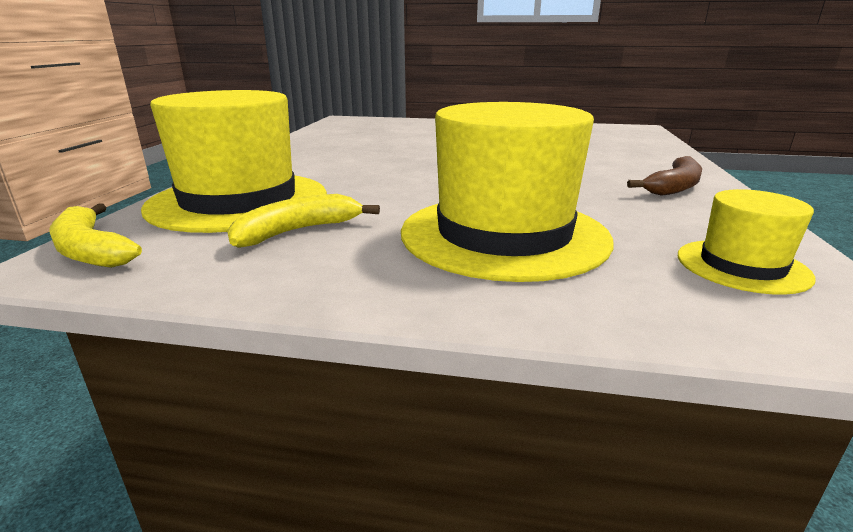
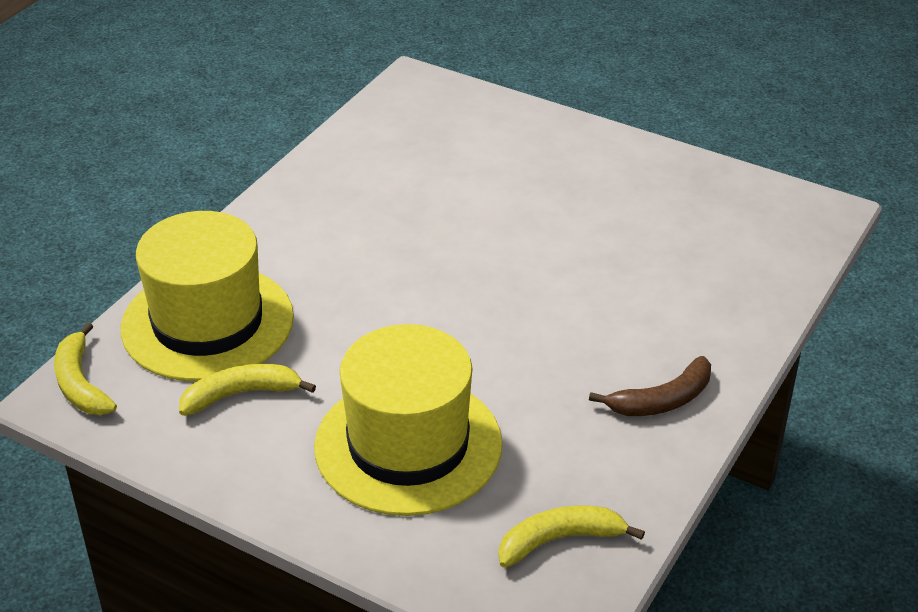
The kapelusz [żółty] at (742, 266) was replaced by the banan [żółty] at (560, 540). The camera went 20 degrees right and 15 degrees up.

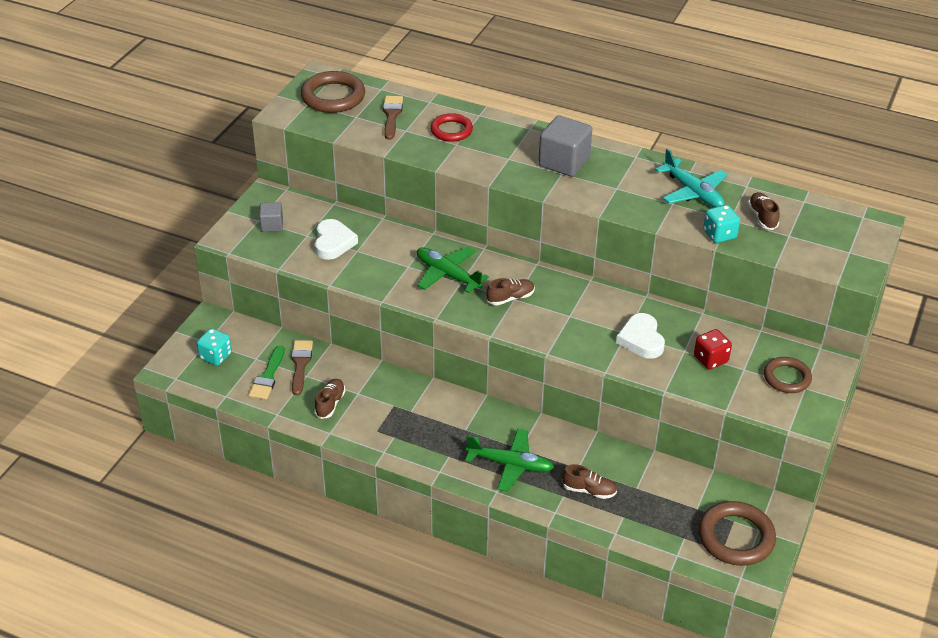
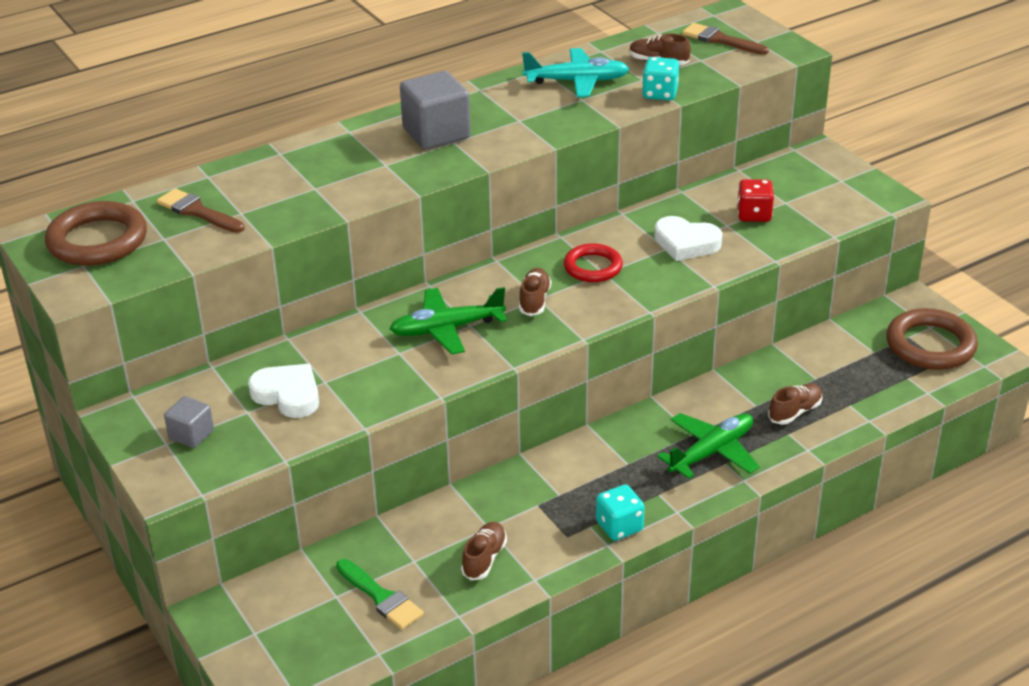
The kostka do gry [turkusowy] moved from (215, 356) to (619, 526). The pędzel [brązowy] moved from (300, 364) to (720, 40). The but [brązowy] at (330, 403) turned 60 degrees clockwise. The pierścień [czerwony] moved from (451, 130) to (593, 267). The pierścień [brązowy] at (787, 378) disappeared. The camera went 55 degrees left and 5 degrees down.

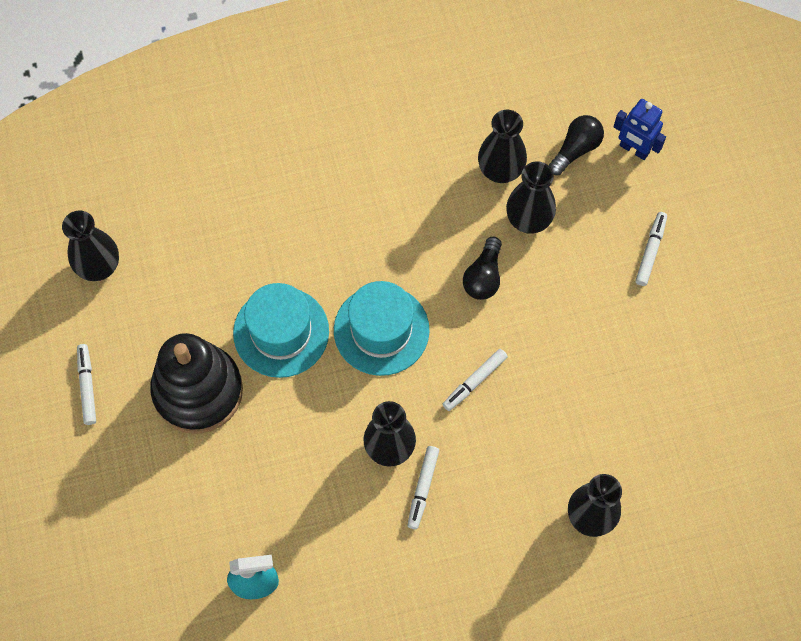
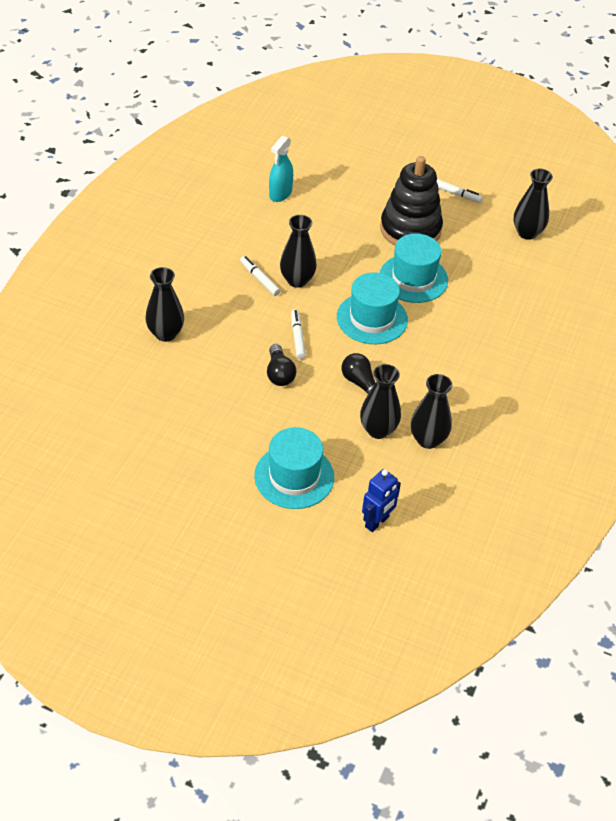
The żarówka [czarny] moved from (576, 149) to (279, 373). The robot [niebieski] at (634, 149) turned 150 degrees clockwise. The flamaster [biały] at (650, 251) was replaced by the kapelusz [turkusowy] at (294, 476). The camera went 125 degrees right and 20 degrees down.

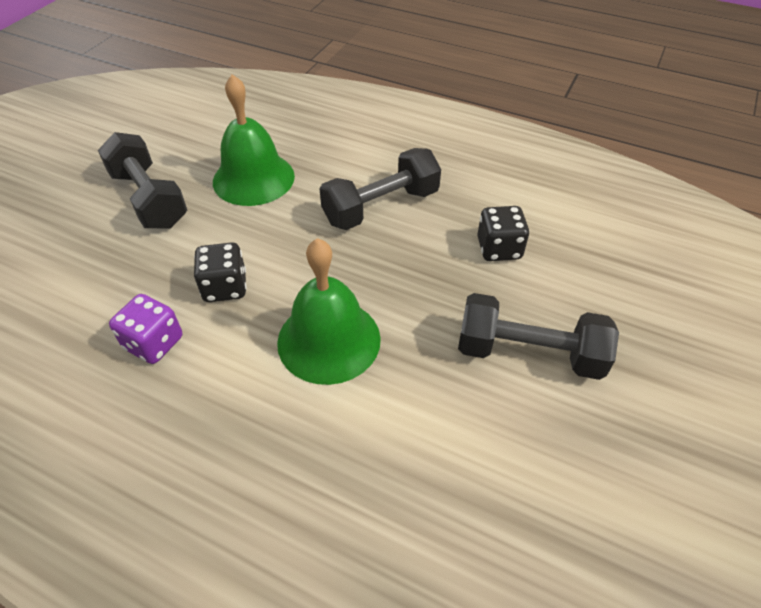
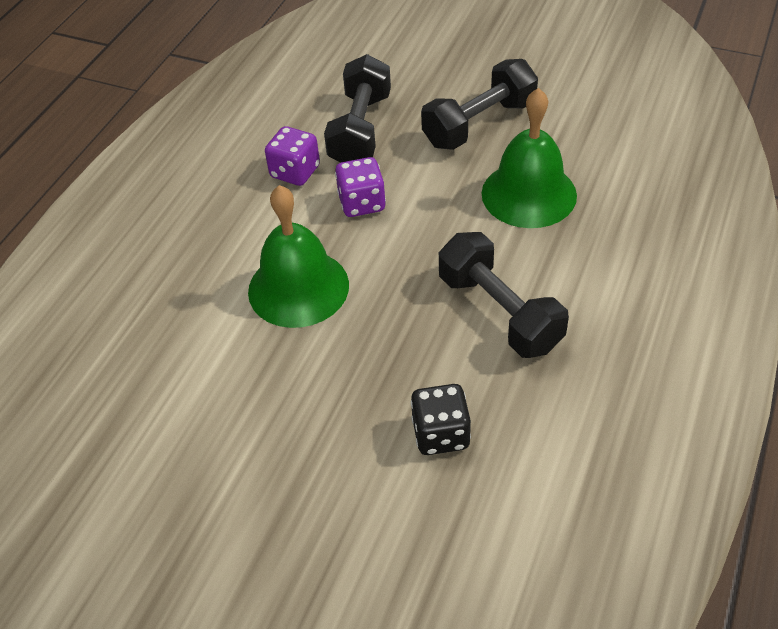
The kostka do gry [czarny] at (225, 287) became the kostka do gry [fioletowy] at (362, 203). The hantel [czarny] moved from (529, 353) to (360, 130). The camera went 90 degrees right and 0 degrees up.

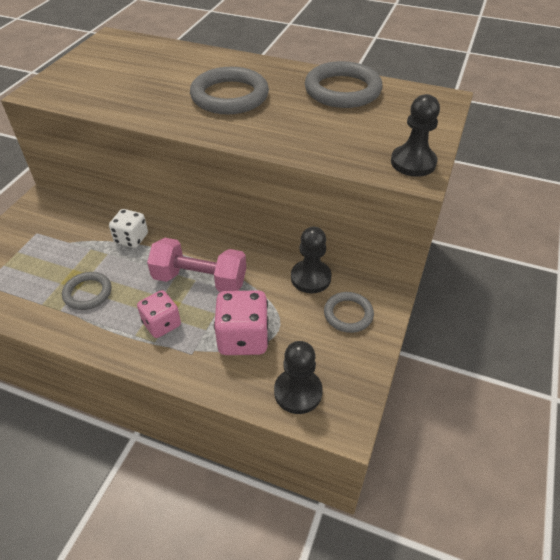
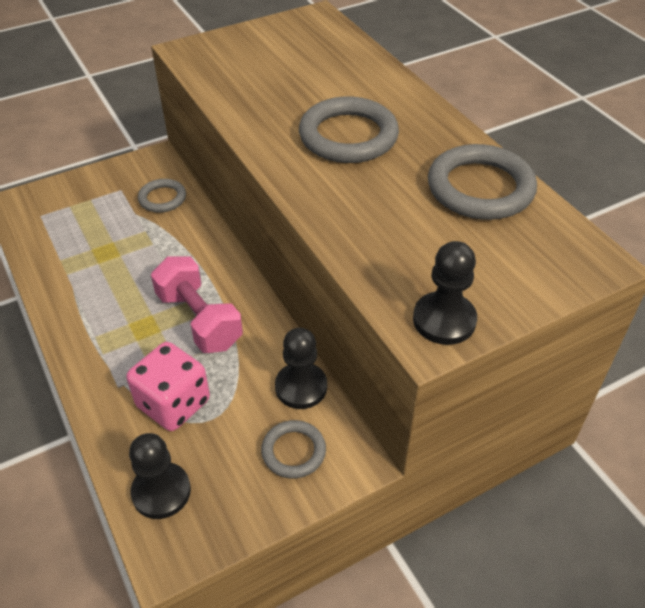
The pierścień [szary] moved from (88, 293) to (162, 198). The kostka do gry [biały] at (131, 238) disappeared. The kostka do gry [różowy] at (162, 324) disappeared. The camera went 40 degrees right and 0 degrees up.

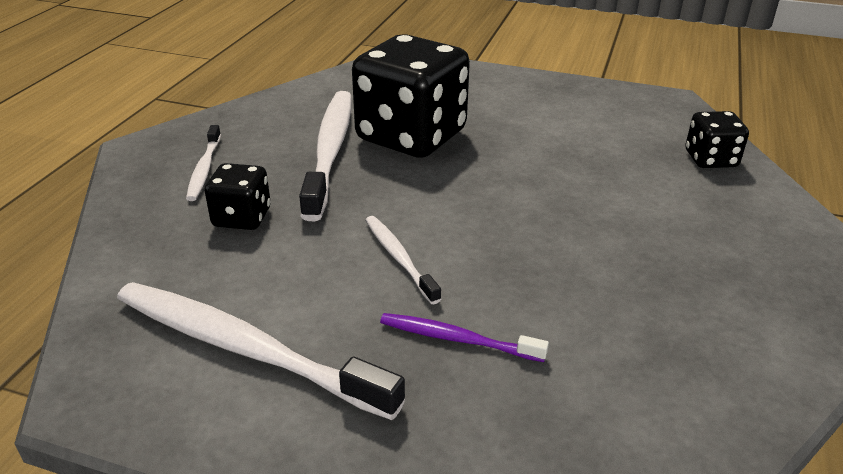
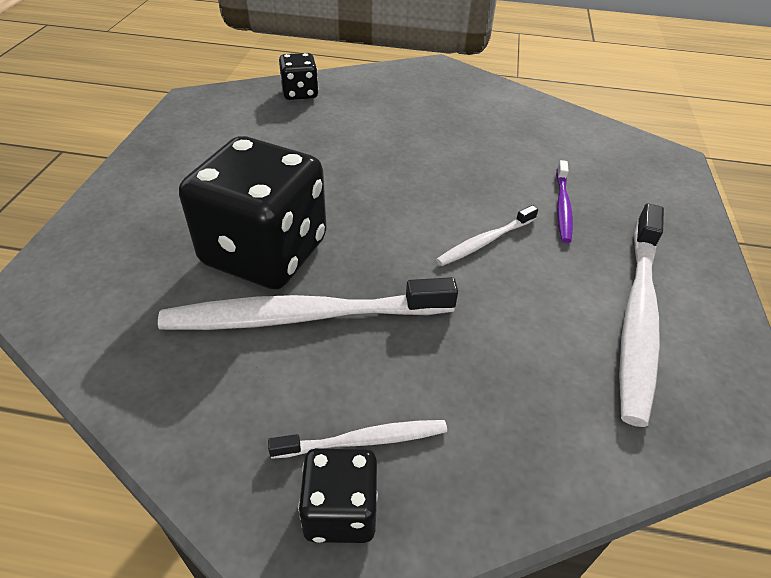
The kostka do gry [czarny] moved from (242, 217) to (340, 510). The camera went 100 degrees left and 10 degrees up.

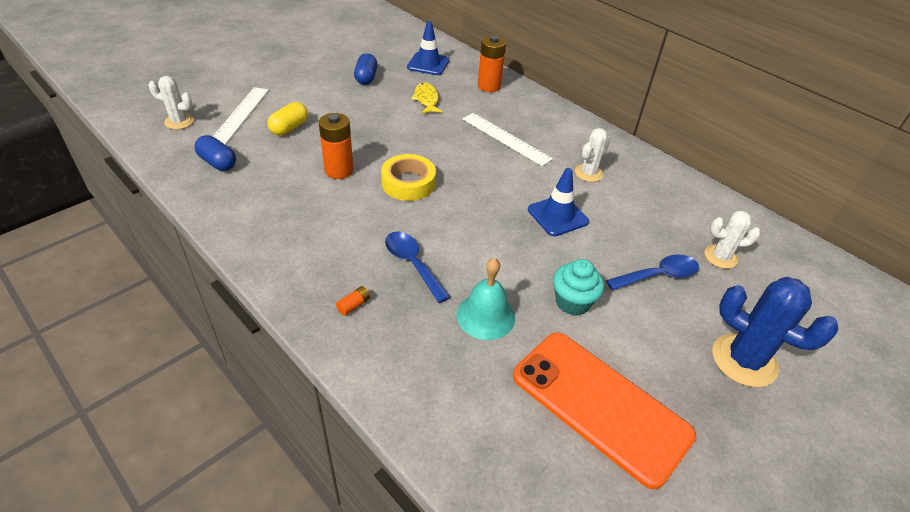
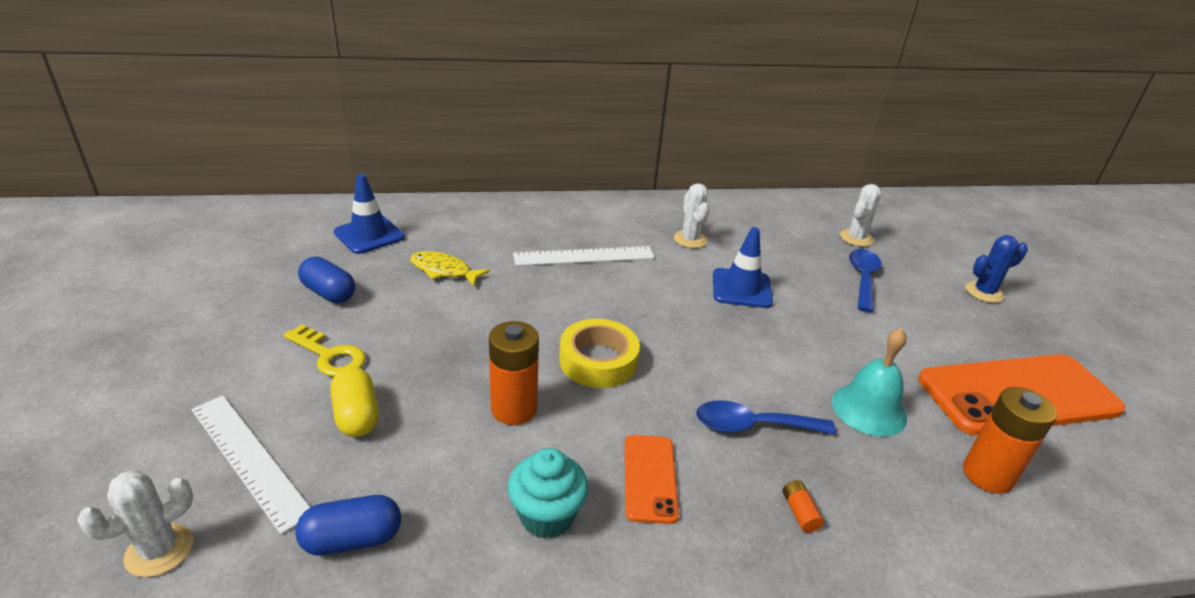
The bateria [pomarańczowy] moved from (489, 86) to (987, 475). The muffinka [turkusowy] moved from (572, 302) to (547, 515). The kaktus [niebieski] at (744, 360) changed to 0.60 times the size. The klucz [żółty] at (329, 356) appeared. The telefon [pomarańczowy] at (649, 478) appeared. The camera went 55 degrees left and 10 degrees down.

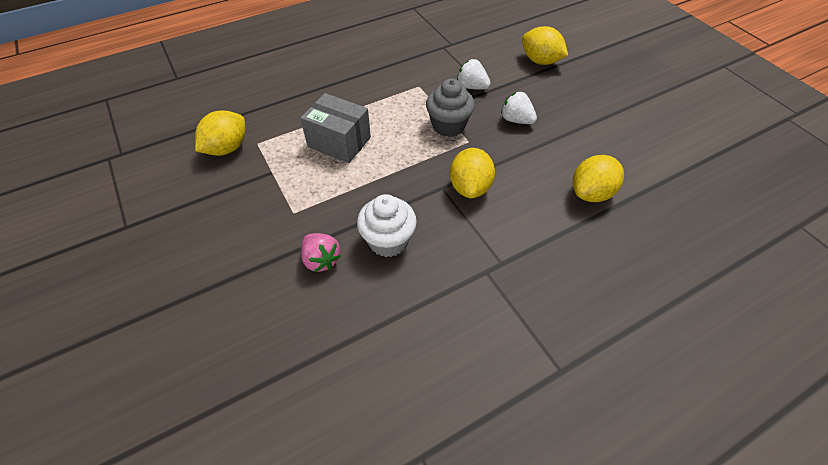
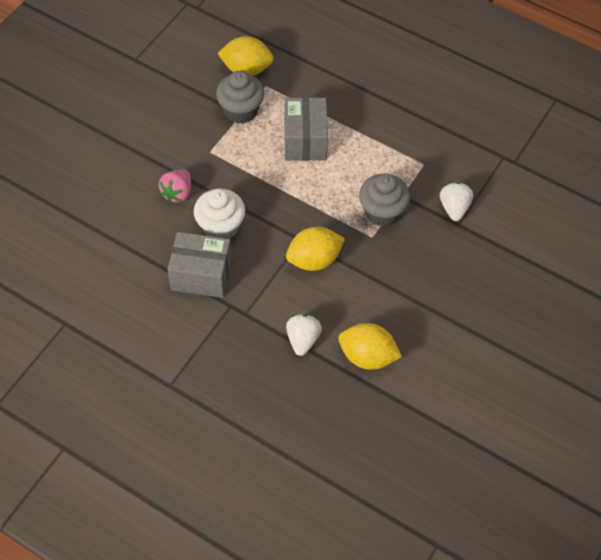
The truskawka [biały] moved from (516, 120) to (303, 340). The cytryna [żółty] at (540, 61) disappeared. The pudełko [szary] at (201, 275) appeared. The muffinka [szary] at (241, 111) appeared. The camera went 60 degrees right and 5 degrees up.

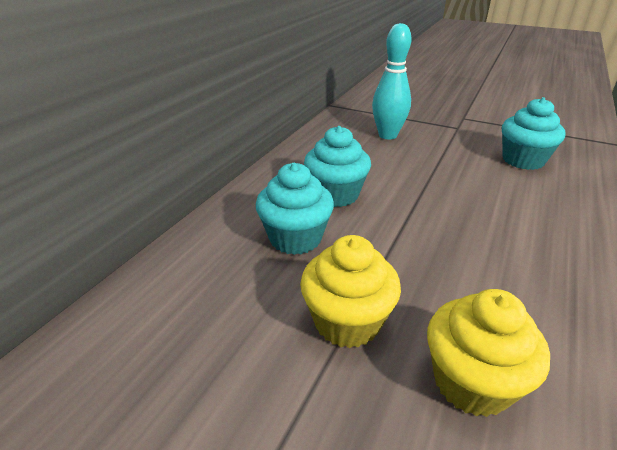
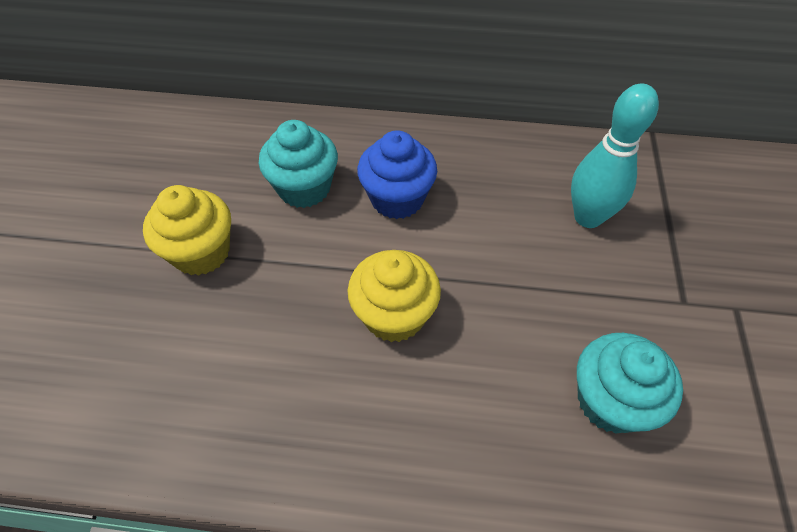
The muffinka [turkusowy] at (336, 195) became the muffinka [niebieski] at (397, 199). The muffinka [żółty] moved from (471, 382) to (394, 315). The camera went 70 degrees right and 20 degrees up.

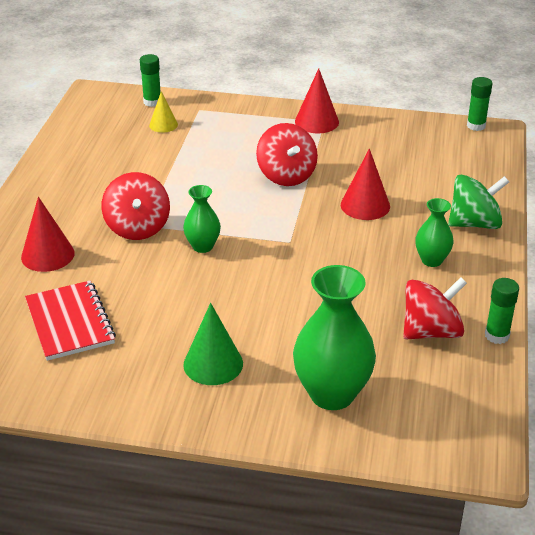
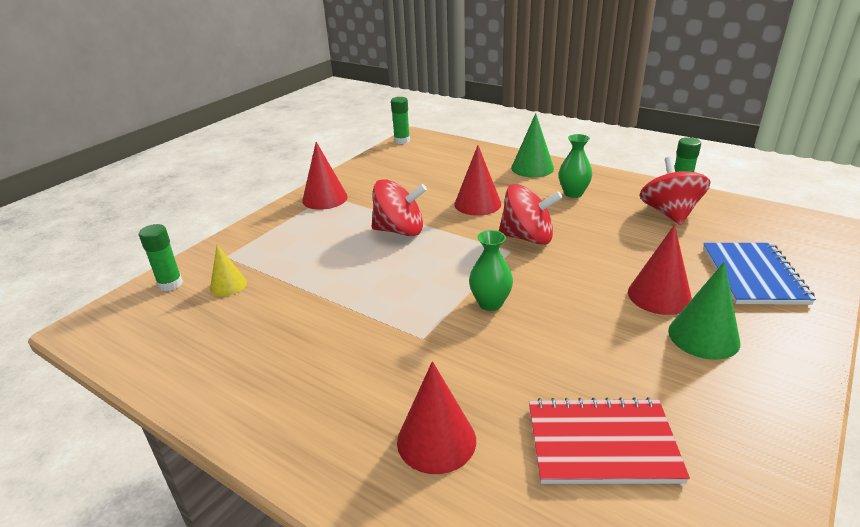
The bączek [czerwony] moved from (137, 227) to (527, 238). The wazon [zielony] at (332, 394) was replaced by the zeszyt [niebieski] at (753, 275). The bączek [zielony] at (474, 223) was replaced by the stożek [zielony] at (532, 168). The stożek [czerwony] at (659, 295) appeared. The camera went 65 degrees left and 5 degrees down.

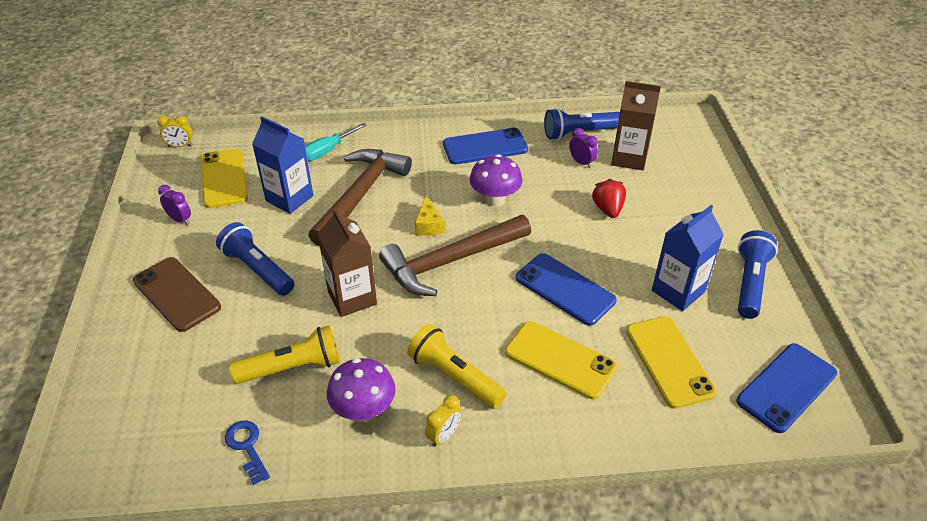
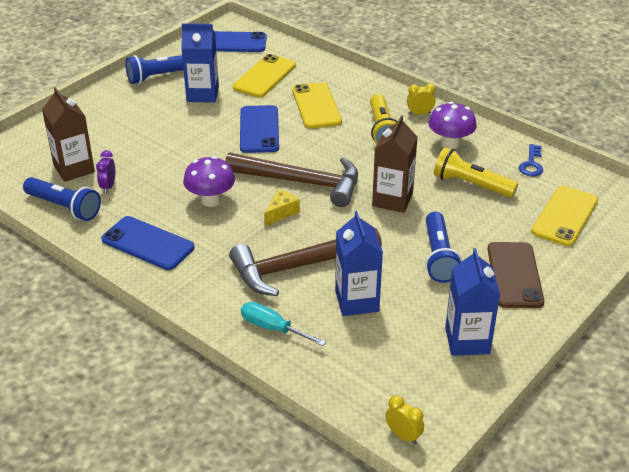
The budzik [fioletowy] at (180, 220) was replaced by the karton mleka [niebieski] at (467, 340). The telefon [żółty] moved from (224, 178) to (565, 216). The śrubokręt [turkusowy] at (327, 151) turned 150 degrees counterclockwise. The truskawka [czerwony] at (608, 209) disappeared. The camera went 135 degrees left and 5 degrees down.

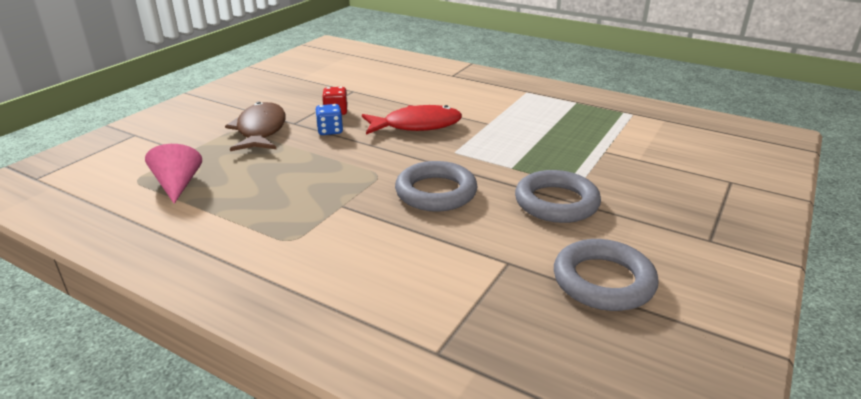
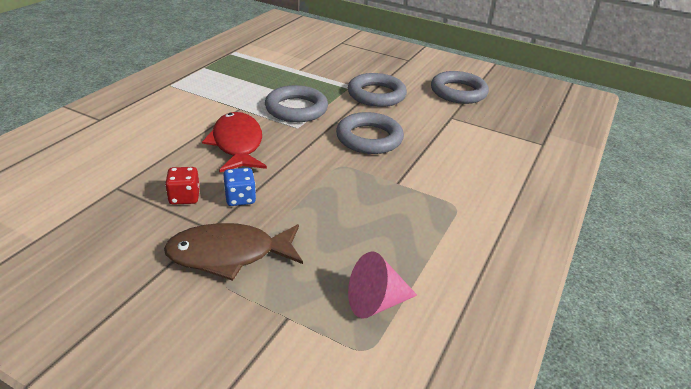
The pierścień [szary] at (296, 109) appeared. The camera went 95 degrees left and 5 degrees up.

